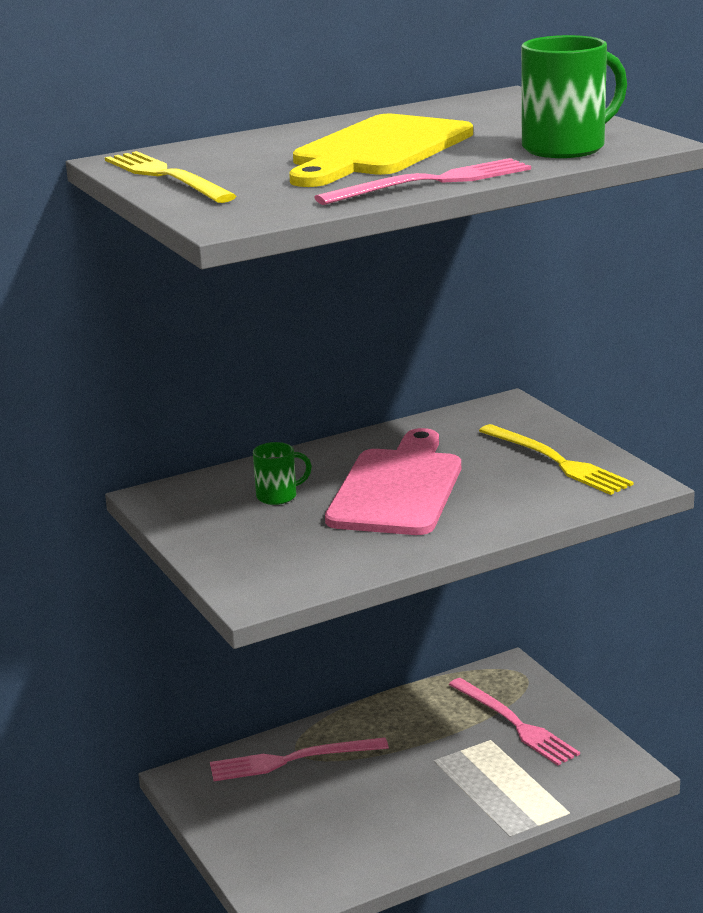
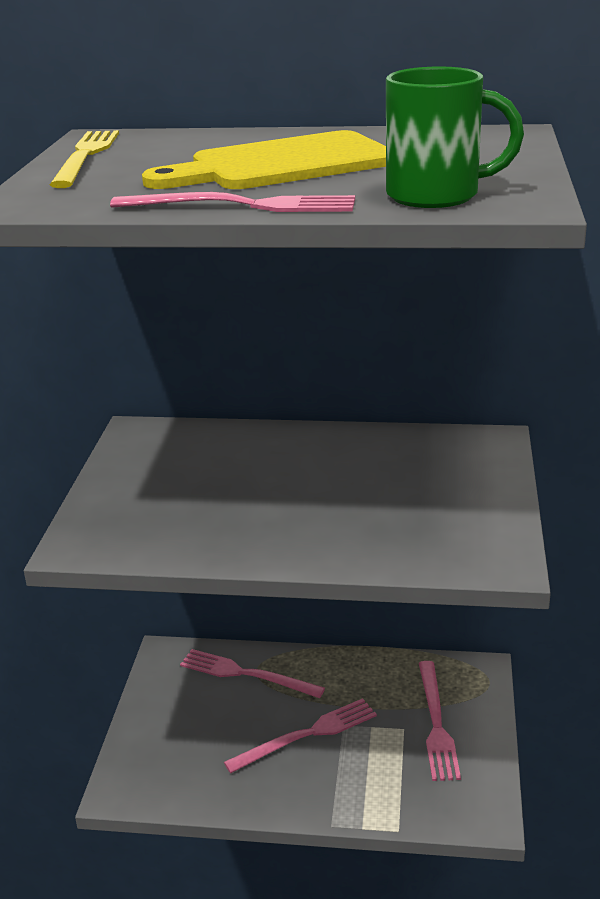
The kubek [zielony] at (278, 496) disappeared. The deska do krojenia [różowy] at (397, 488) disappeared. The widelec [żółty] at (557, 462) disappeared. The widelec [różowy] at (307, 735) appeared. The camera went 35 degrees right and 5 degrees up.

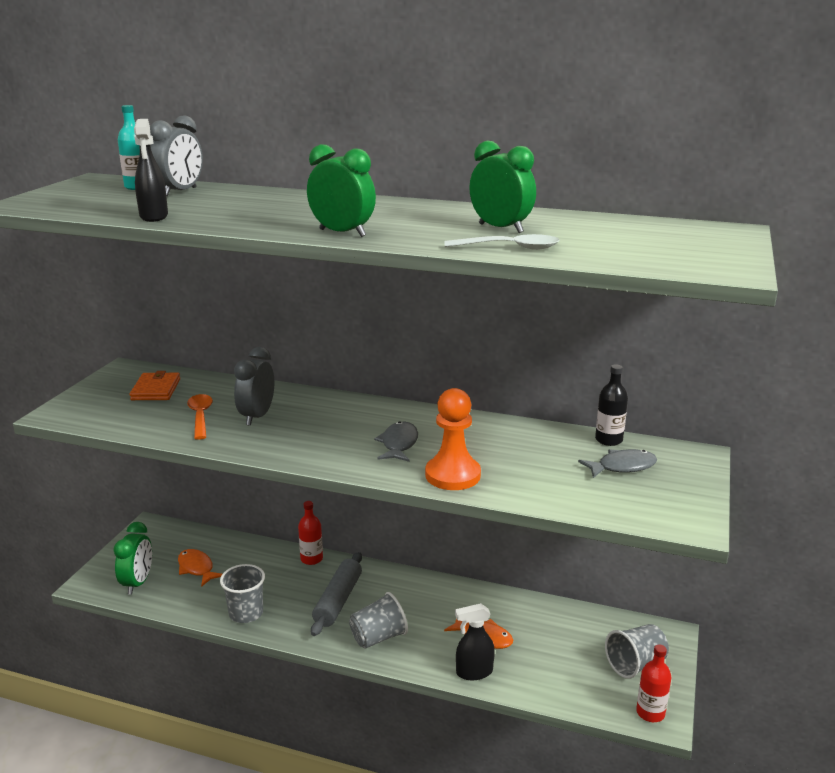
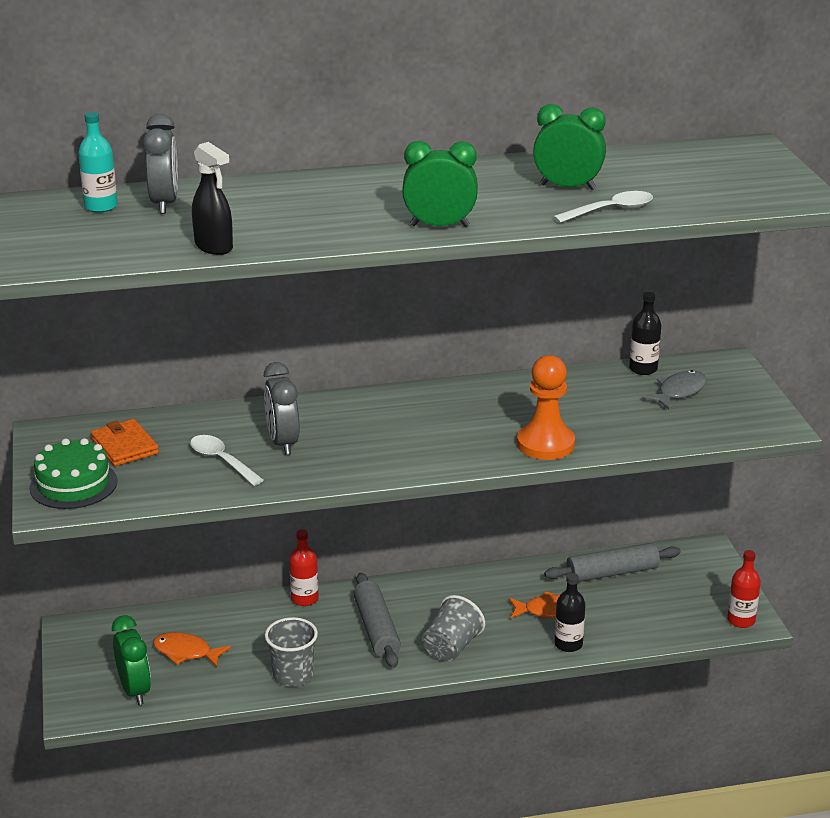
The łyżka [pomarańczowy] at (200, 416) became the łyżka [biały] at (221, 461). The ryba [szary] at (399, 444) disappeared. The spryskiwacz [czarny] at (474, 672) was replaced by the butelka [czarny] at (568, 644). The szklanka [szary] at (635, 664) disappeared. The tort [zielony] at (73, 484) appeared. The wałek do ciasta [szary] at (612, 573) appeared. The camera went 30 degrees left and 5 degrees up.

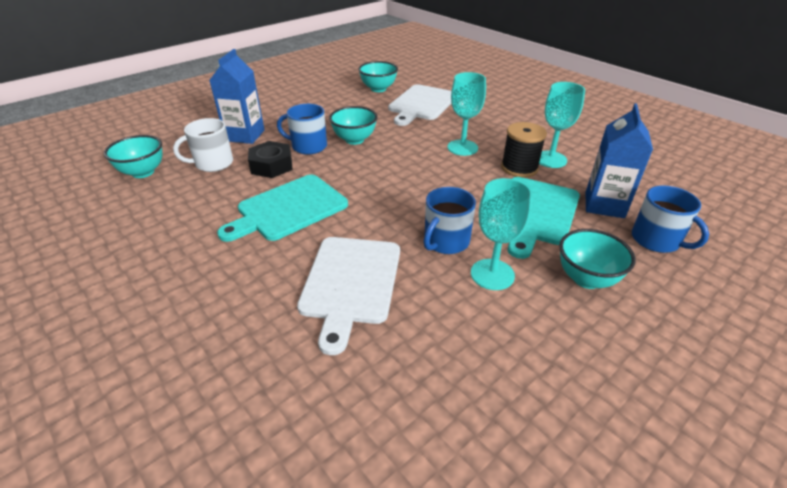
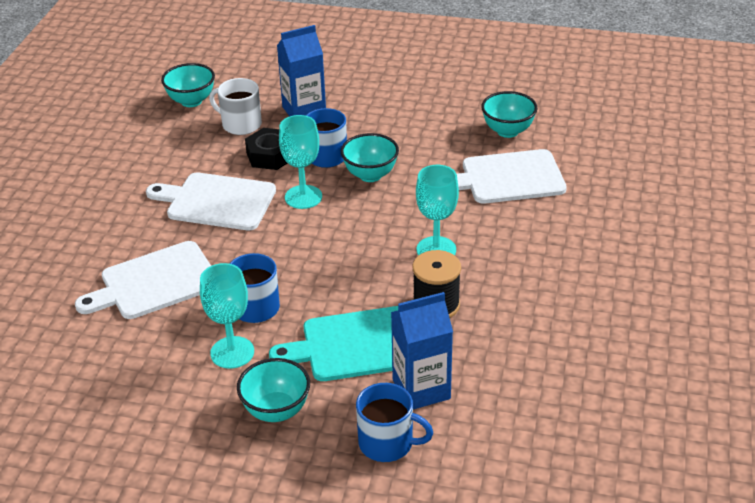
The deska do krojenia [turkusowy] at (288, 209) became the deska do krojenia [biały] at (216, 201). The kielich [turkusowy] moved from (550, 159) to (303, 197). The kubek [niebieski] at (656, 240) turned 90 degrees counterclockwise. The camera went 55 degrees right and 0 degrees up.

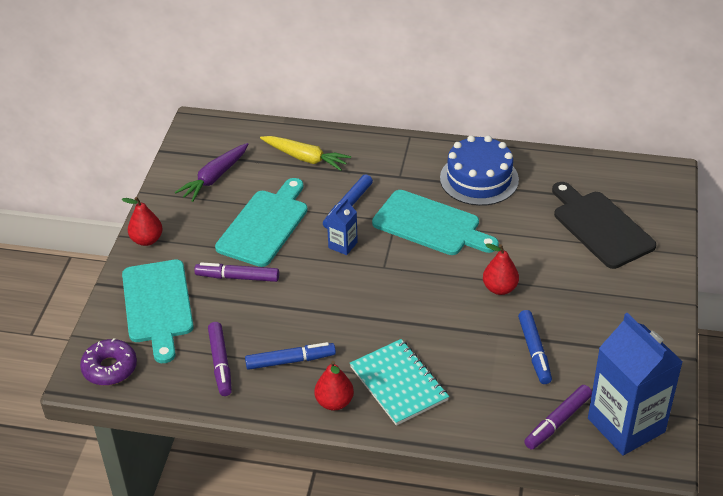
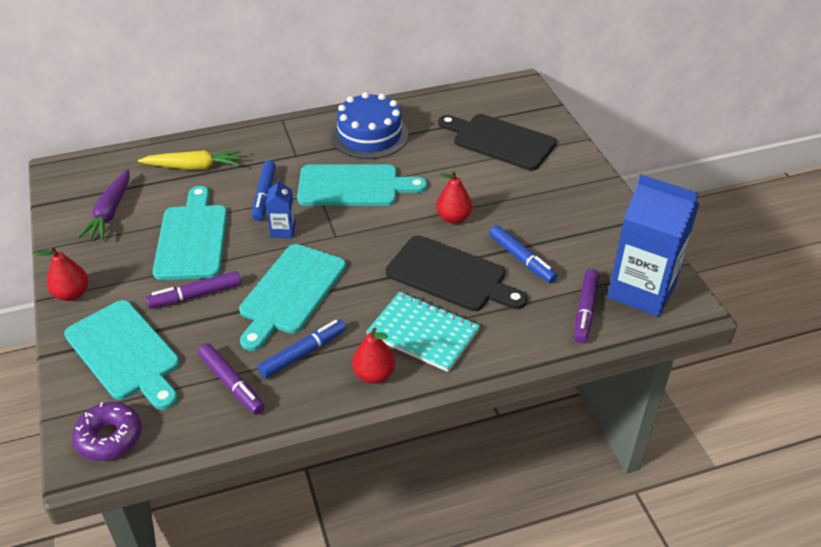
The deska do krojenia [turkusowy] at (290, 292) appeared. The deska do krojenia [czarny] at (451, 276) appeared. The camera went 30 degrees left and 0 degrees up.

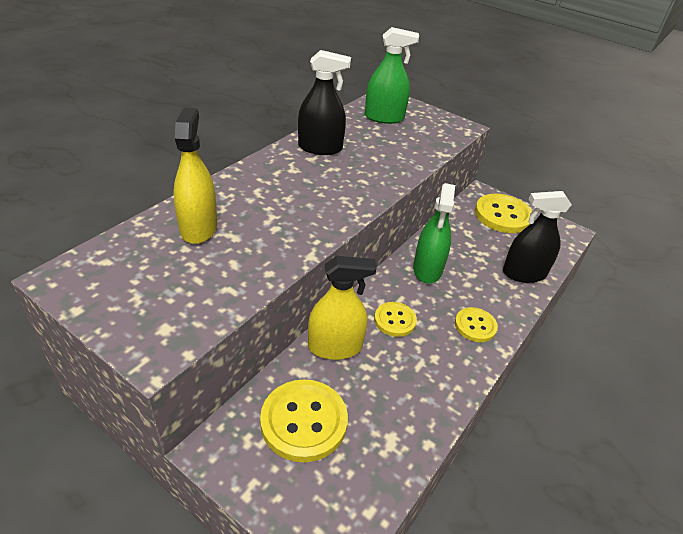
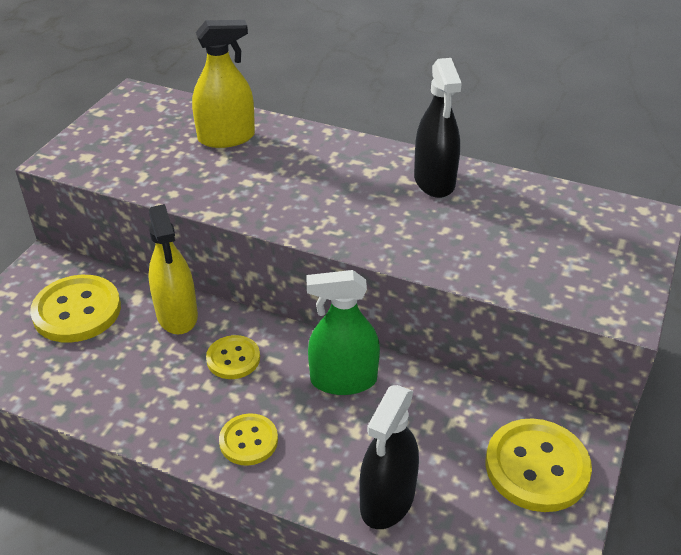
The spryskiwacz [zielony] at (384, 117) disappeared. The spryskiwacz [czarny] at (524, 273) turned 135 degrees counterclockwise. The camera went 80 degrees right and 0 degrees up.

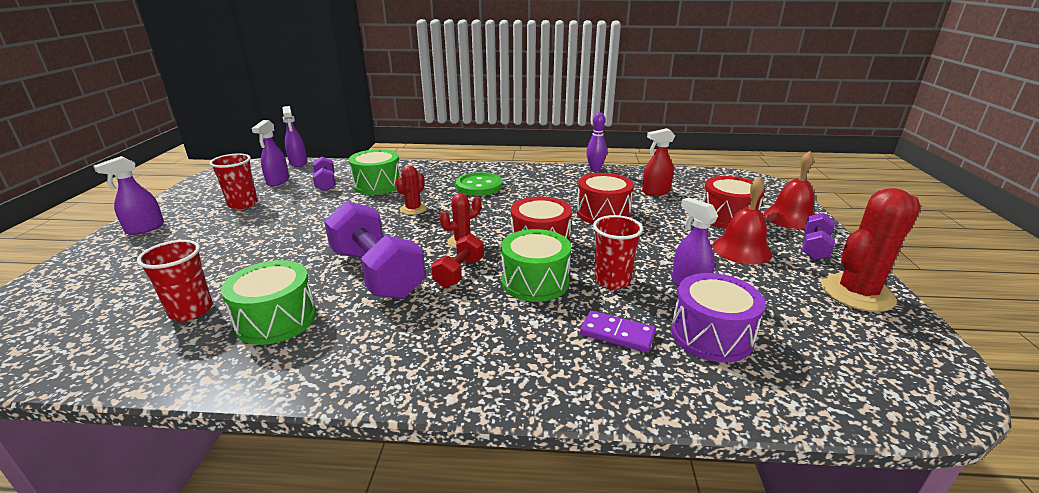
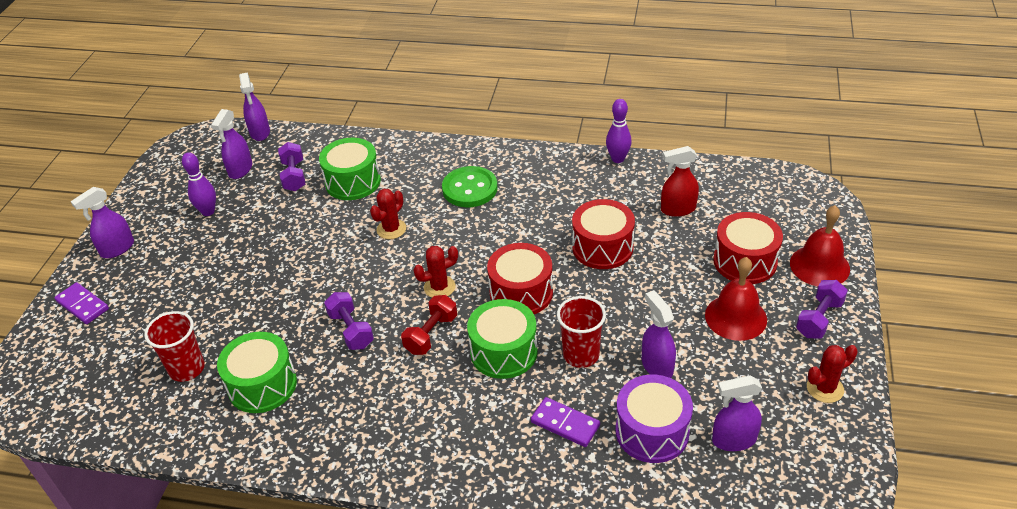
The szklanka [czerwony] at (243, 204) was replaced by the kręgiel [fioletowy] at (208, 211). The hantel [fioletowy] at (377, 273) changed to 0.51 times the size. The kaktus [czerwony] at (857, 293) changed to 0.55 times the size. The kostka domina [fioletowy] at (82, 305) appeared. The spryskiwacz [fioletowy] at (733, 440) appeared. The camera went 10 degrees right and 15 degrees up.

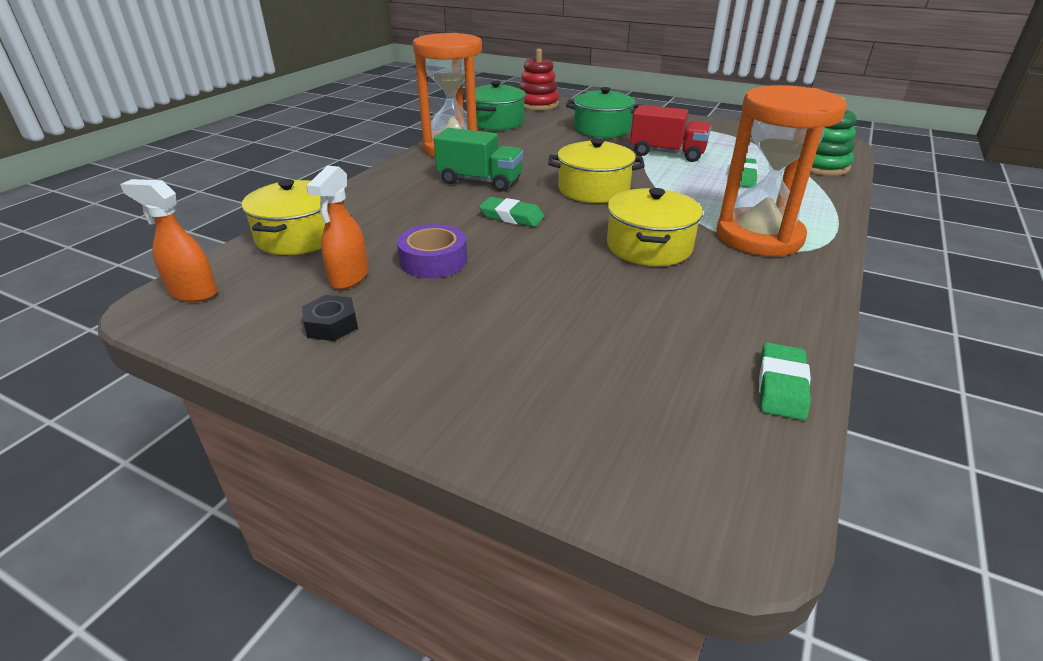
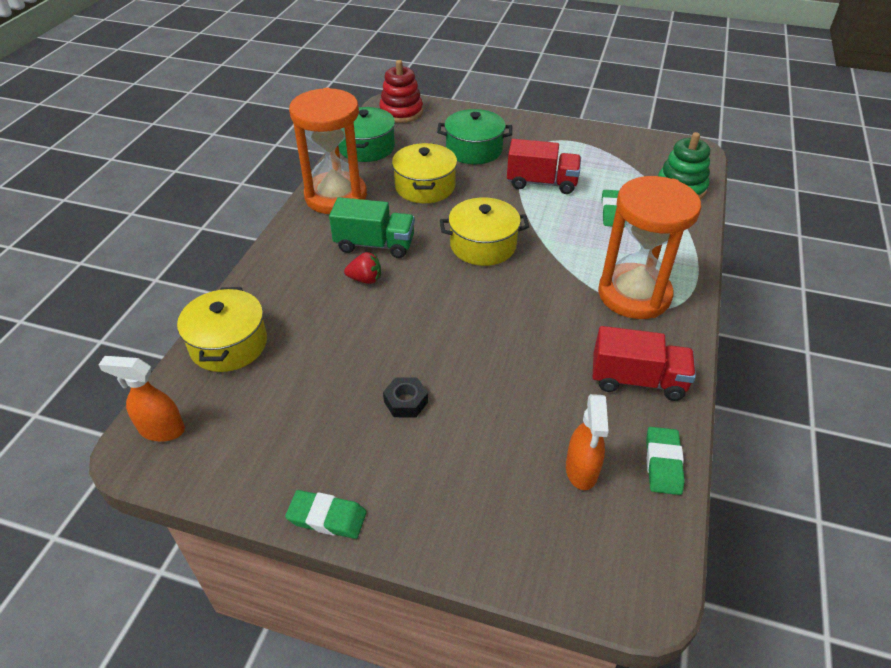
The nakrętka [czarny] moved from (331, 325) to (406, 402). The spryskiwacz [pomarańczowy] moved from (349, 278) to (581, 470). The taśma klejąca [fioletowy] at (433, 260) disappeared. The gumka do mazania [zielony] moved from (511, 217) to (327, 517). The garnek [żółty] moved from (649, 246) to (425, 187). The truskawka [czerwony] at (365, 279) appeared. The ciężarówka [czerwony] at (637, 380) appeared. The camera went 10 degrees left and 10 degrees up.

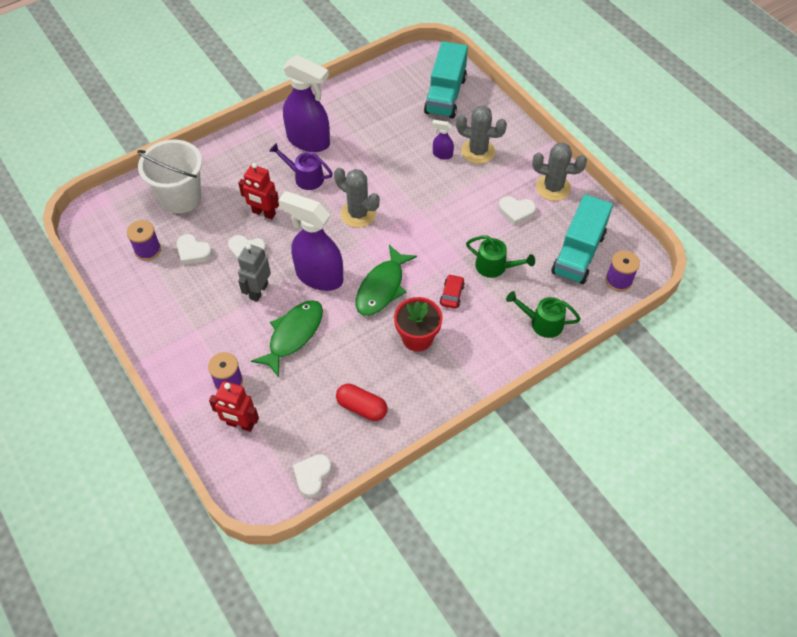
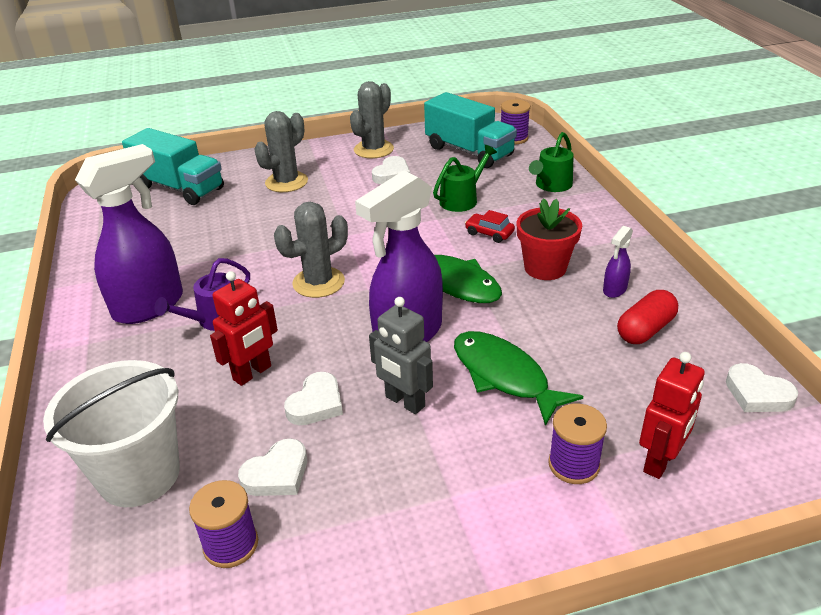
The spryskiwacz [fioletowy] moved from (442, 154) to (614, 290). The camera went 70 degrees left and 20 degrees down.

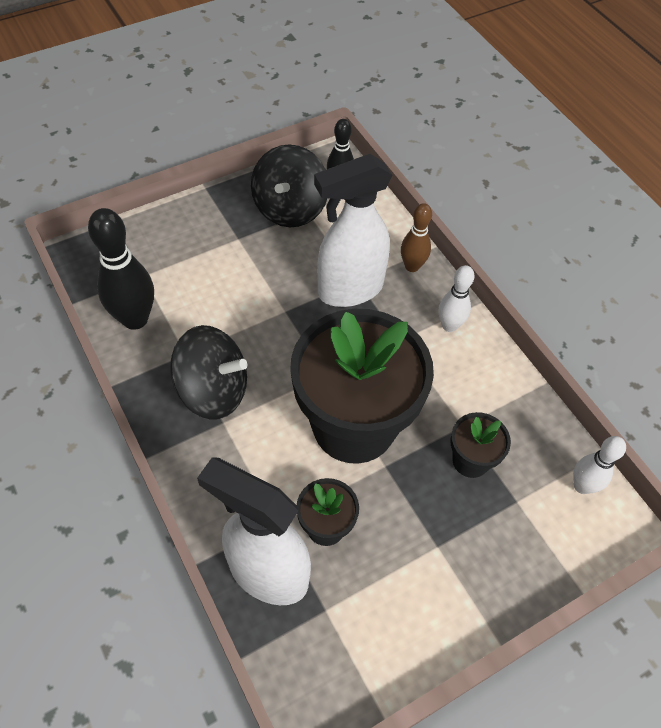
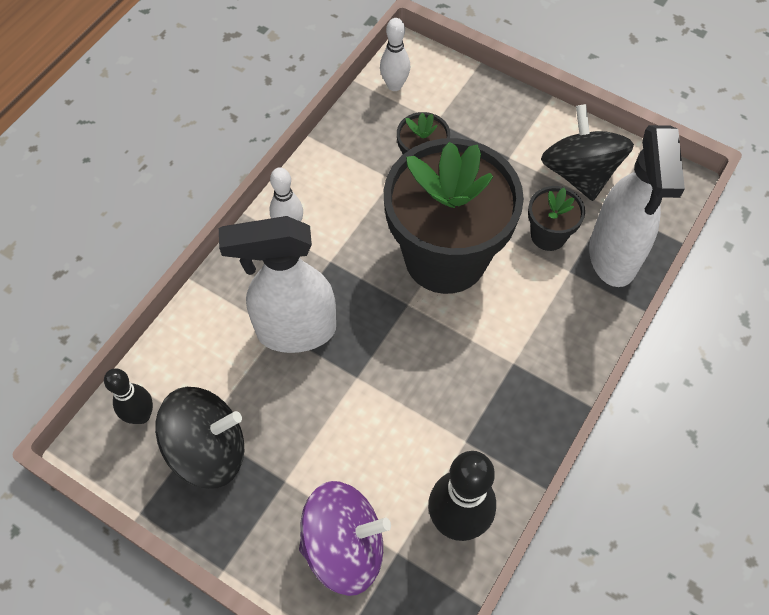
The bączek [czarny] moved from (213, 390) to (579, 173). The spryskiwacz [biały] at (349, 290) turned 135 degrees clockwise. The kręgiel [brązowy] at (412, 266) disappeared. The bączek [fioletowy] at (344, 546) appeared. The camera went 115 degrees left and 5 degrees up.

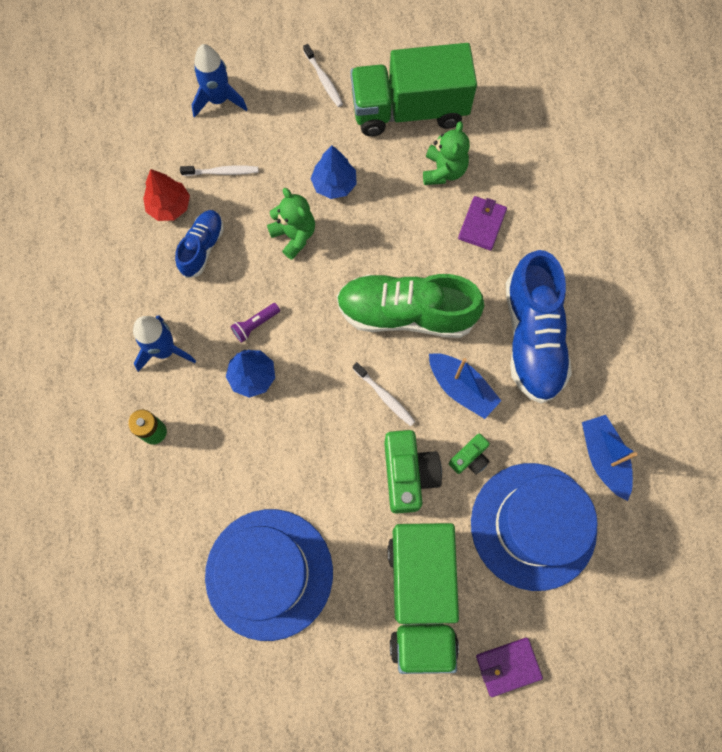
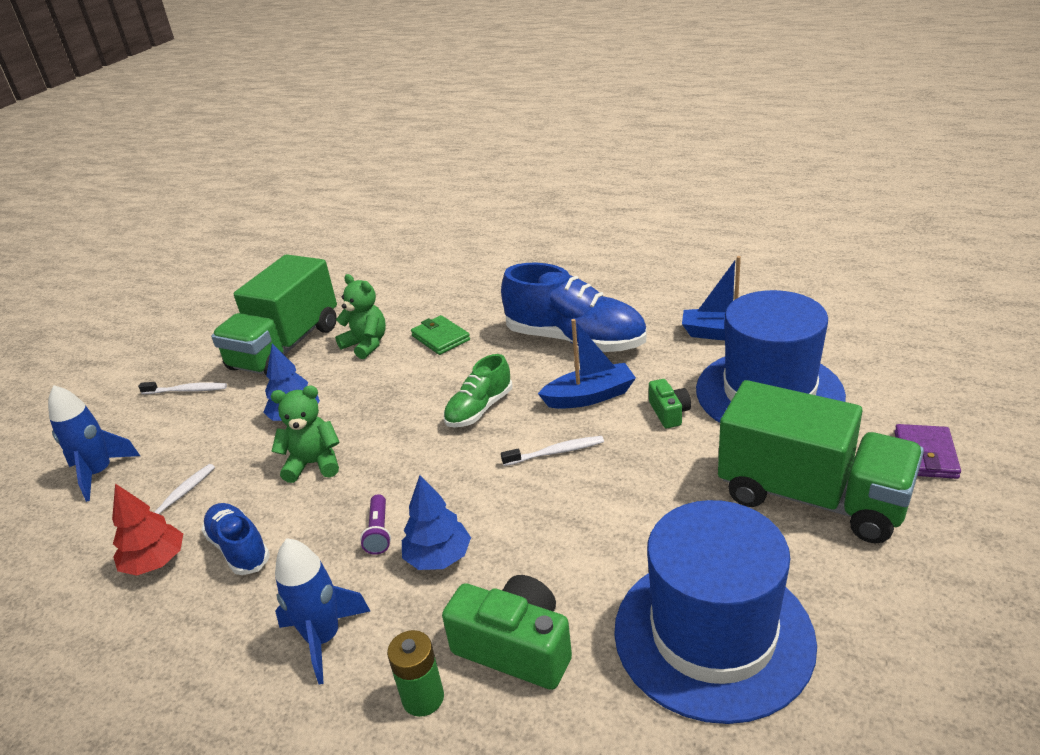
The but [zielony] at (406, 313) changed to 0.54 times the size. The aparat fotograficzny [zielony] moved from (408, 474) to (515, 647). The portfel [fioletowy] at (482, 224) became the portfel [zielony] at (440, 338). The camera went 55 degrees left and 40 degrees down.

